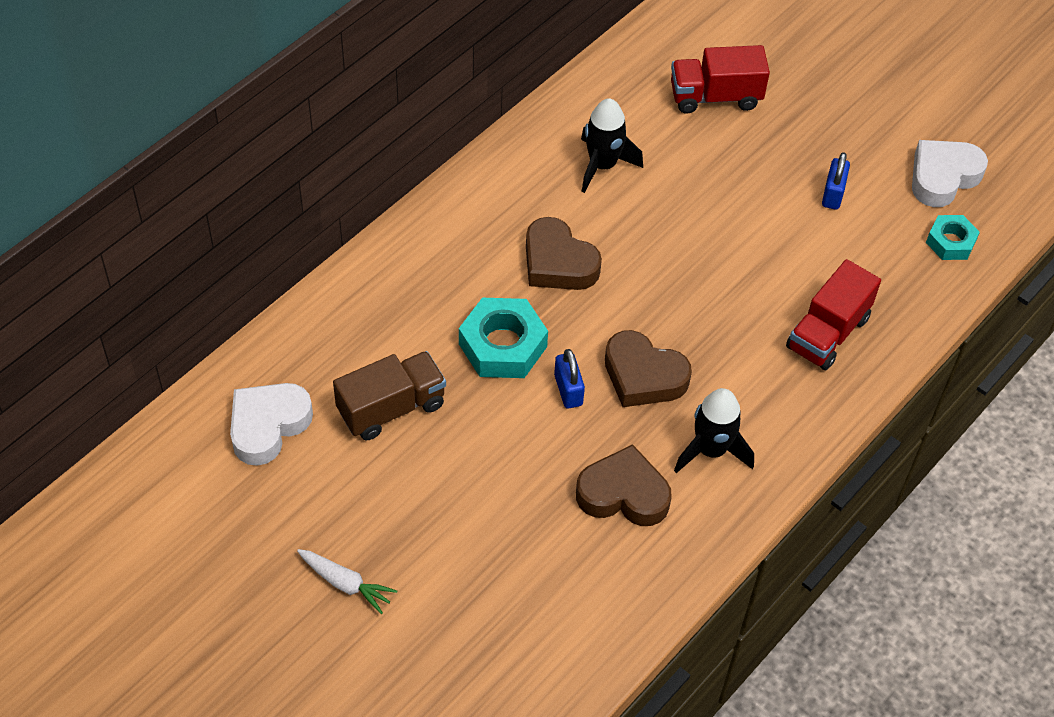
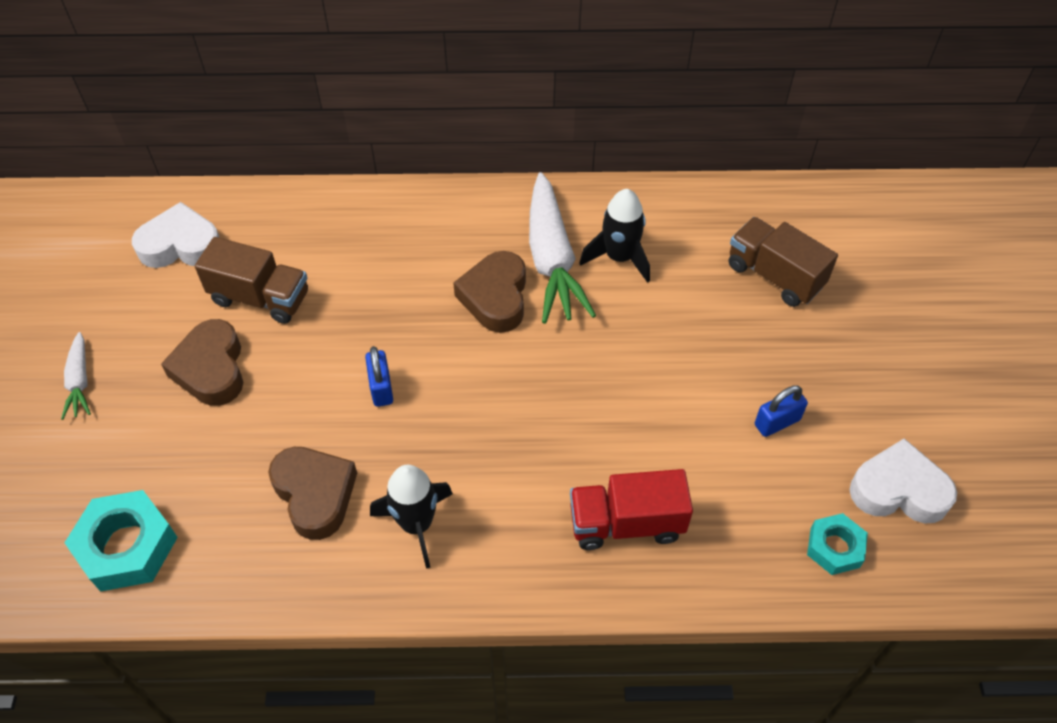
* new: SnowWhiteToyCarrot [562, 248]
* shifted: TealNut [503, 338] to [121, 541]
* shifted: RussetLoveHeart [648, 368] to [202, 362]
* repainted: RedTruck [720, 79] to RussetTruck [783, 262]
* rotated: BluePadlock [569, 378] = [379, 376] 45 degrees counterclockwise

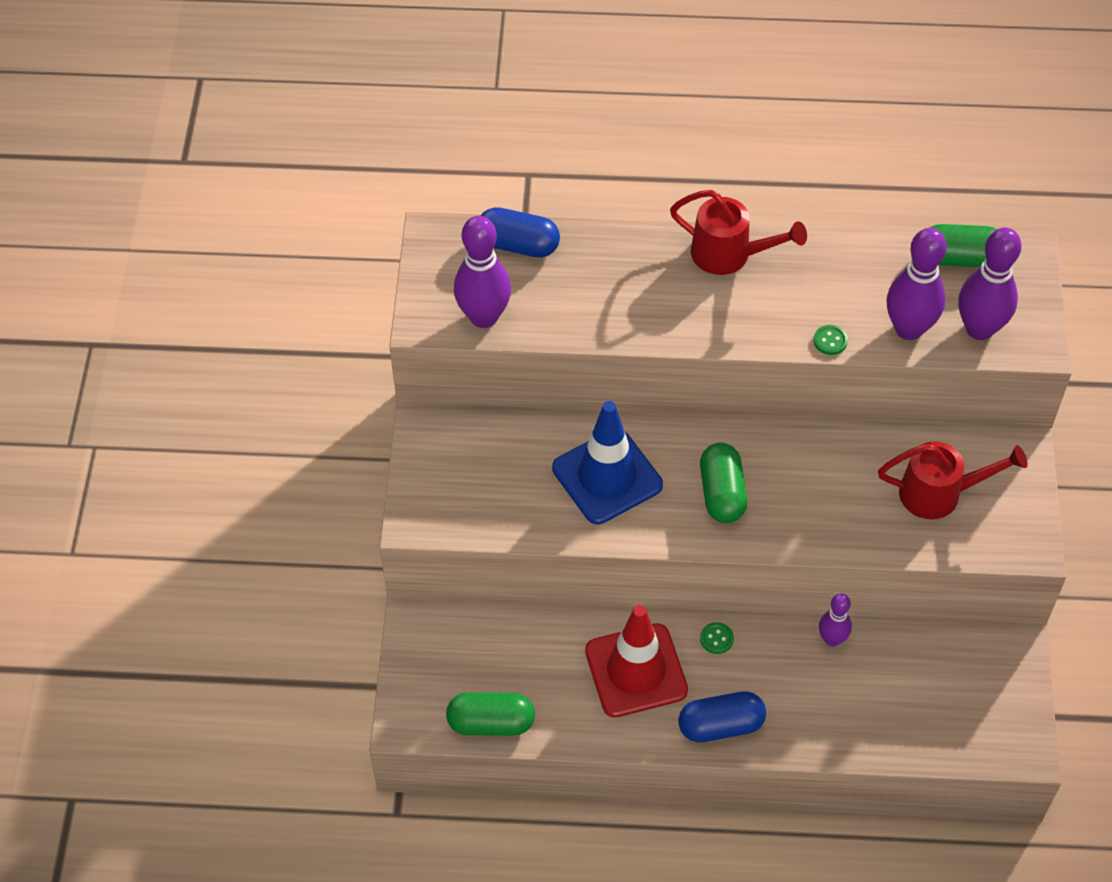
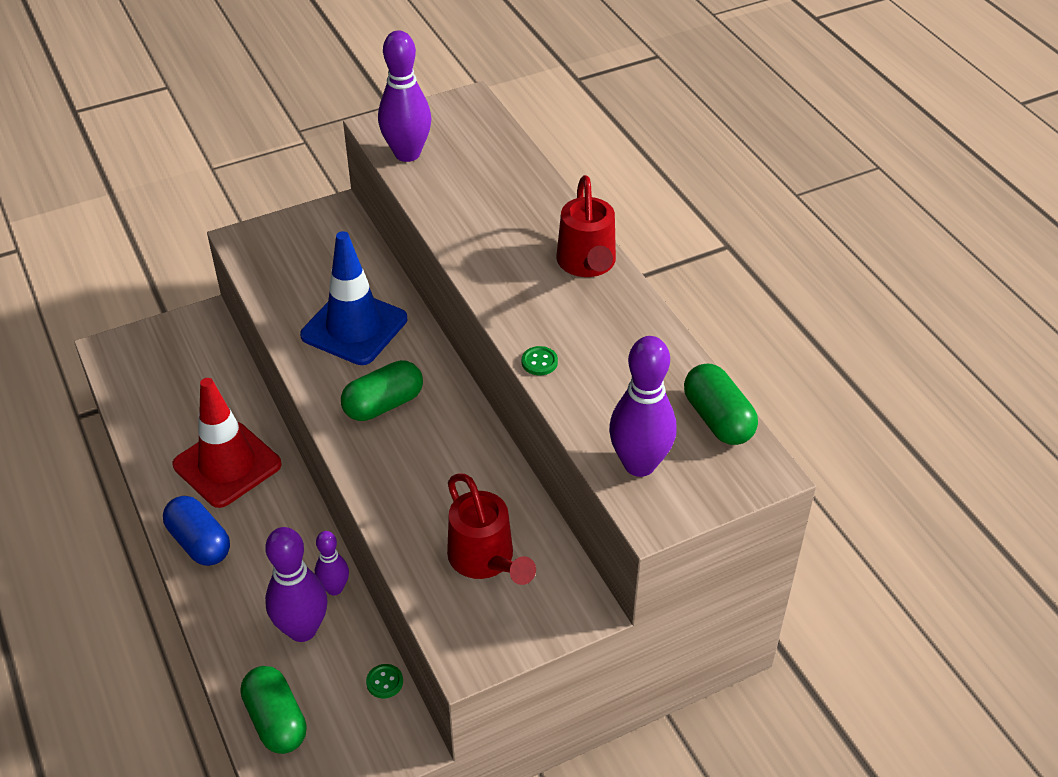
* gone: BlueCapsule [520, 232]
* shifted: LeafGreenCapsule [490, 714] to [274, 710]
* shifted: LeafGreenSewingButton [717, 638] to [384, 681]
* shifted: PurpleTenpin [917, 284] to [296, 584]

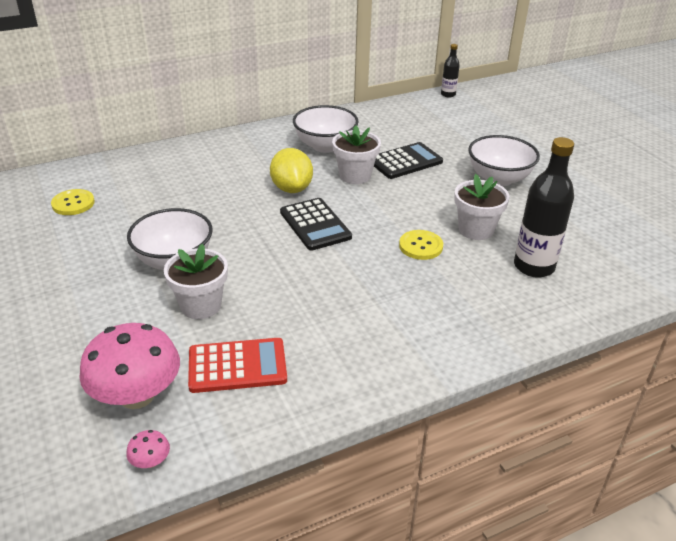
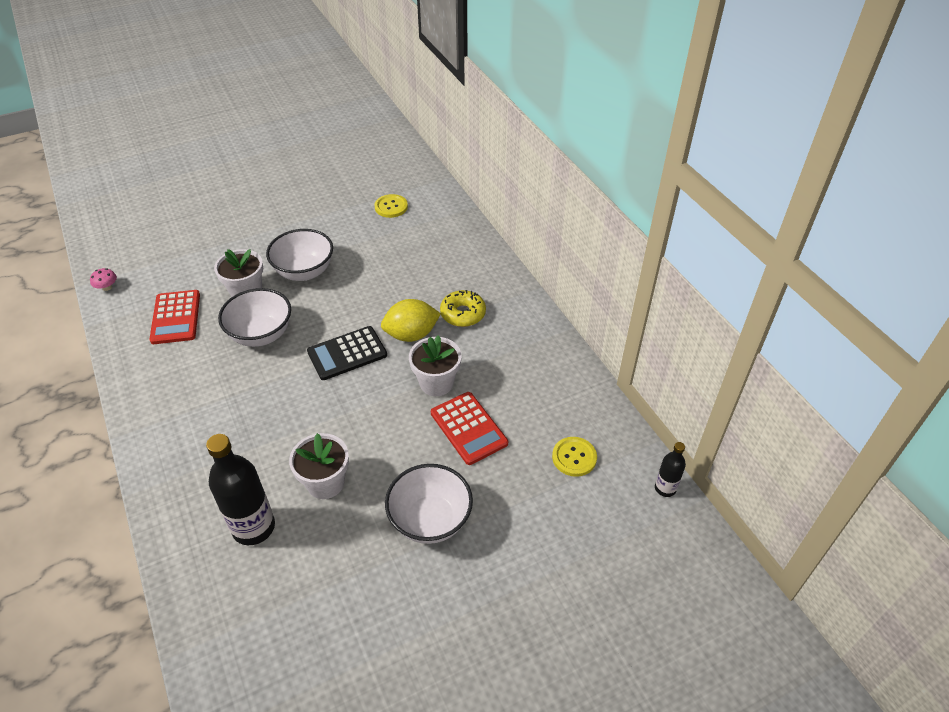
* gone: RosePinkToadstool [129, 366]
* new: GoldenGlazedDonut [463, 308]
* shifted: SnowWhiteServingBowl [326, 129] to [254, 317]
* shifted: GoldenSewingButton [421, 245] to [574, 457]
* repainted: BlackAddingMachine [408, 160] to RedAddingMachine [469, 428]

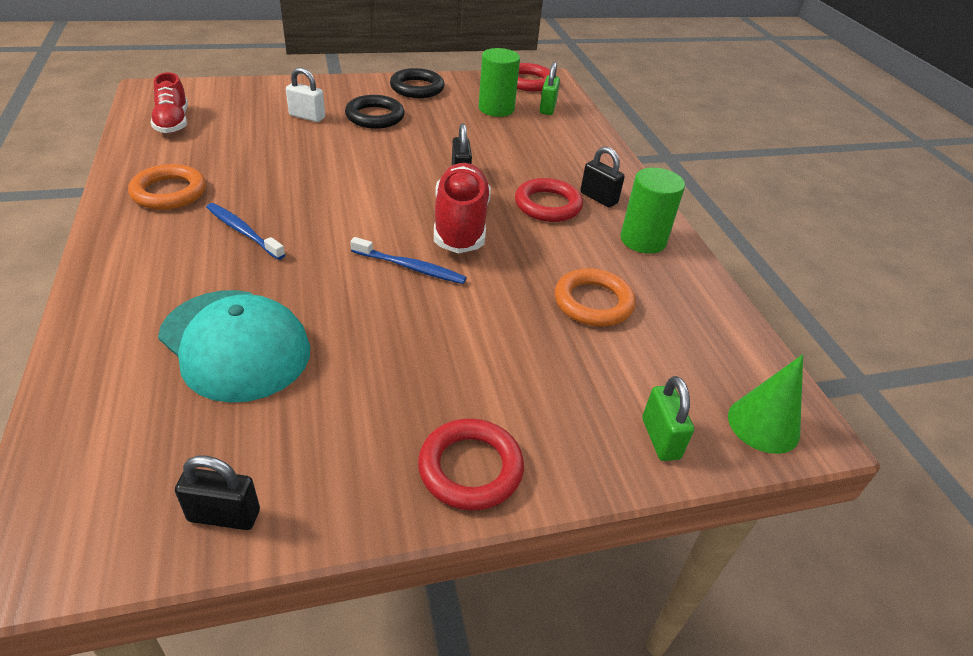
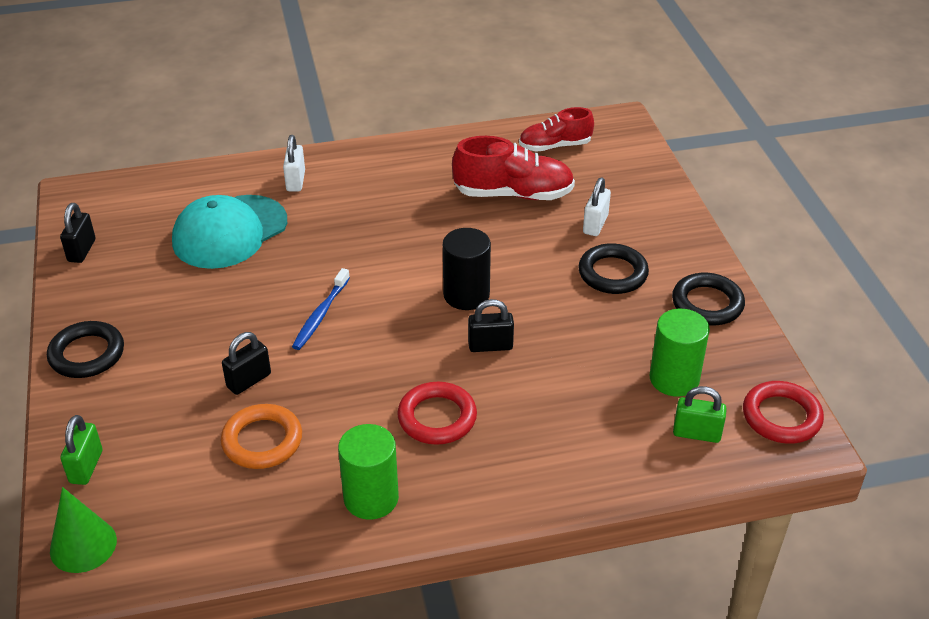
* gone: OrangeColouredHoop [167, 187]
* gone: BlueDentalBrush [245, 231]
* new: SnowWhitePadlock [294, 163]
* new: BlackCylinder [467, 269]
* shifted: RedShoe [462, 208] to [513, 168]
* shifted: BlackPadlock [602, 177] to [246, 363]
* repainted: RedHoop [471, 464] to BlackHoop [85, 349]
* rotated: LeafGreenPadlock [668, 418] = [81, 450] 75 degrees counterclockwise

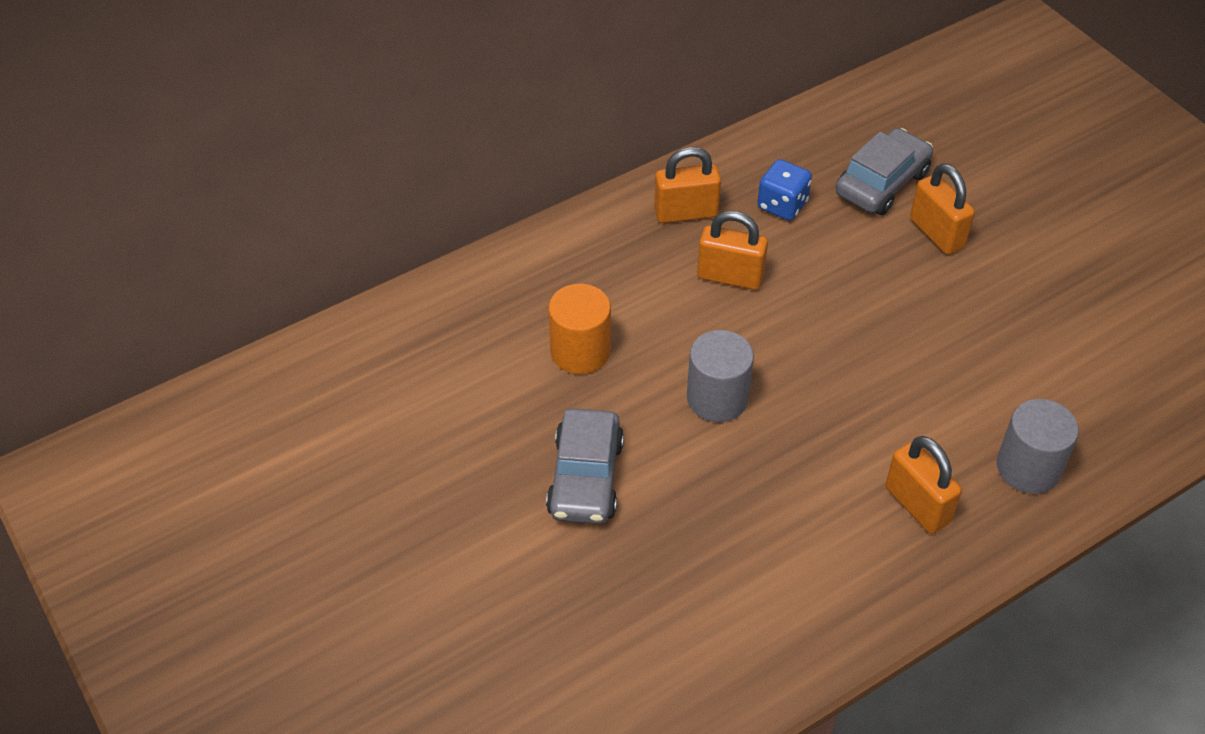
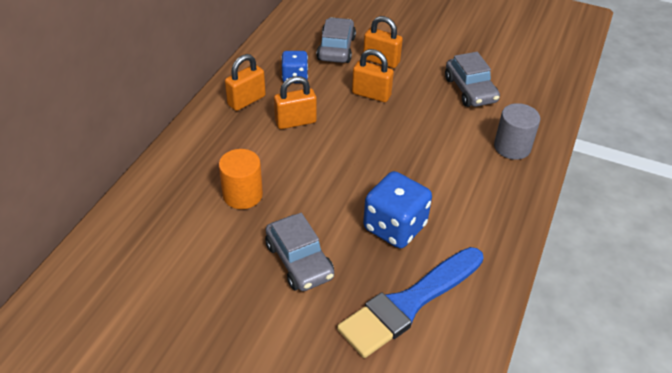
* gone: GreyCylinder [720, 376]
* new: BluePaintbrush [410, 302]
* new: BlueDie [397, 209]
* new: GreyCar [472, 79]
* shifted: OrangeColouredPadlock [924, 485] to [373, 75]

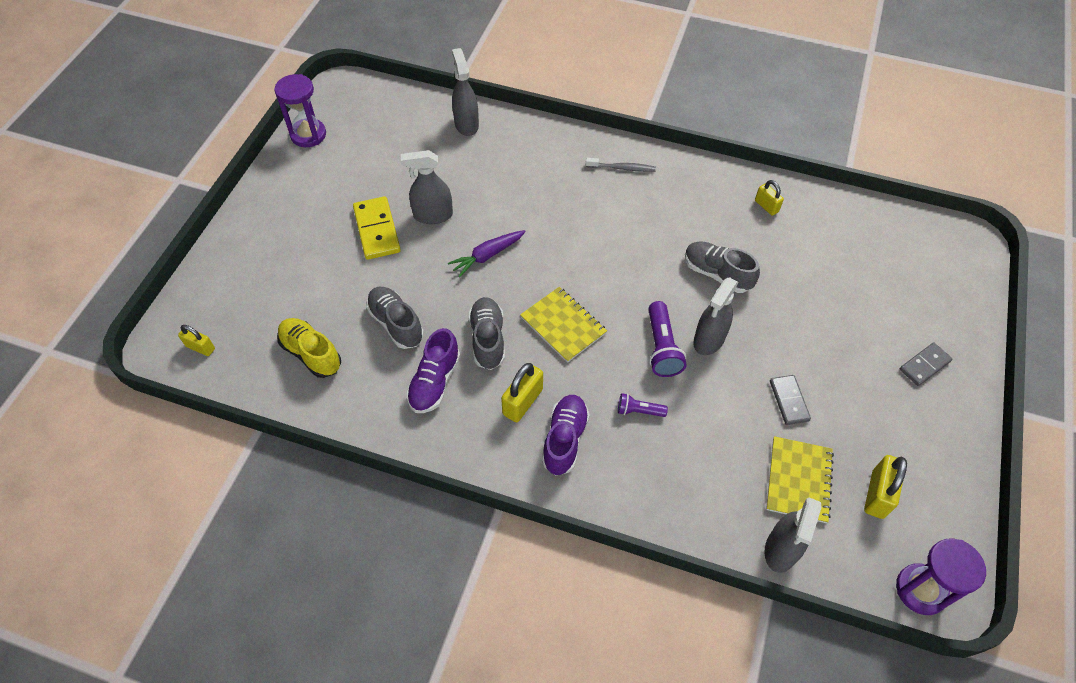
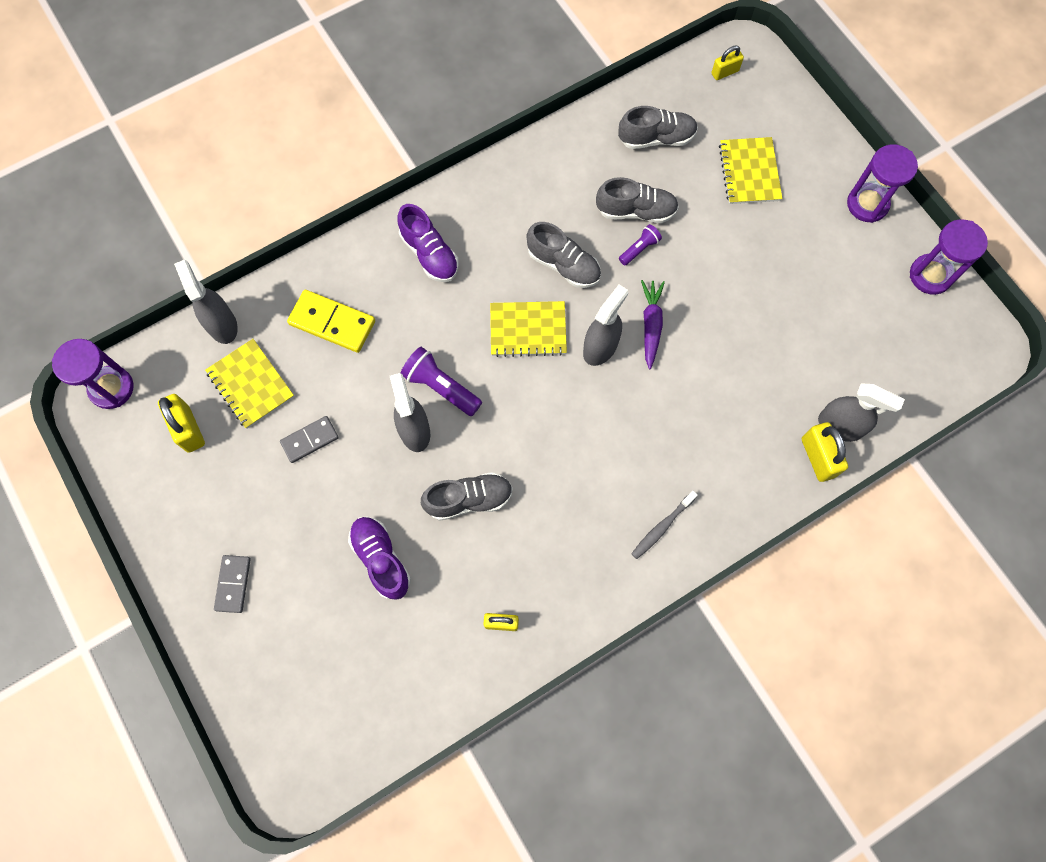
* new: GoldenNotebook [751, 170]
* new: PurpleSandglass [882, 183]
* shifted: GoldenDominoPiece [377, 228] to [331, 321]
* shifted: GreySprayCleaner [427, 187] to [605, 325]
* shifted: PurpleShoe [433, 370] to [379, 558]
* shifted: GoldenPadlock [522, 392] to [825, 452]
* shifted: PurpleFlashlight [643, 405] to [640, 244]
* repainted: GoldenShoe [309, 348] to GreyShoe [658, 127]
* rotated: GreyDominoPiece [790, 400] = [309, 439] 60 degrees counterclockwise

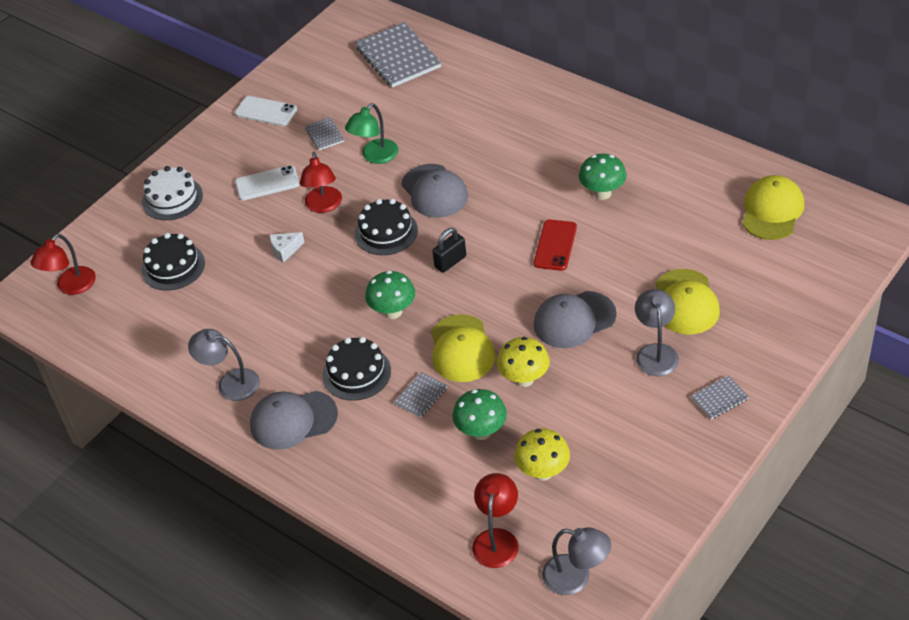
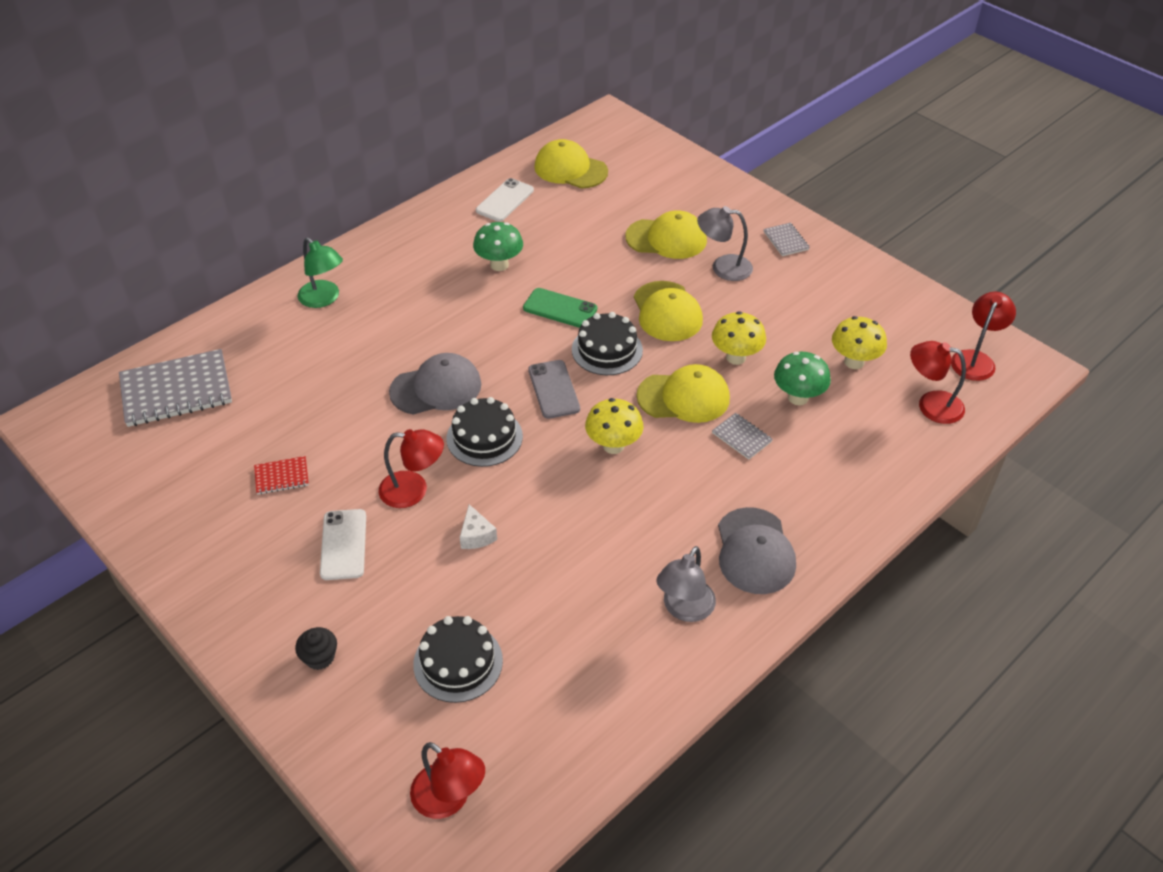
* shifted: SnowWhiteMobilePhone [266, 111] to [505, 200]
* shifted: BlackLayerCake [357, 369] to [607, 343]
* shifted: LeafGreenReadingLamp [371, 133] to [320, 273]
* swapped: SnowWhiteLayerCake [172, 193] to BlackMuffin [316, 648]
* swapped: BlackPadlock [449, 250] to GreyMobilePhone [554, 389]
* repainted: GreyNotebook [324, 133] to RedNotebook [281, 475]
* repainted: LeafGreenToadstool [390, 295] to GoldenToadstool [614, 426]
* repainted: RedMobilePhone [555, 245] to LeafGreenMobilePhone [560, 308]
* repainted: GreyCap [575, 319] to GoldenCap [668, 311]
* repainted: GreyReadingLamp [576, 561] to RedReadingLamp [983, 336]

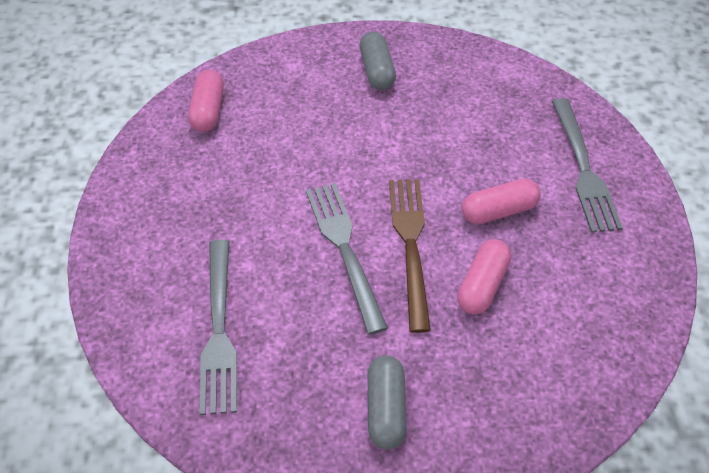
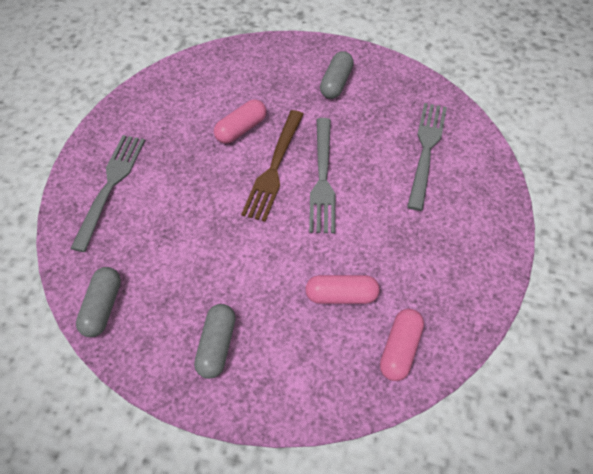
* new: GreyCapsule [98, 302]
* shifted: RosePinkCapsule [501, 201] to [342, 289]

